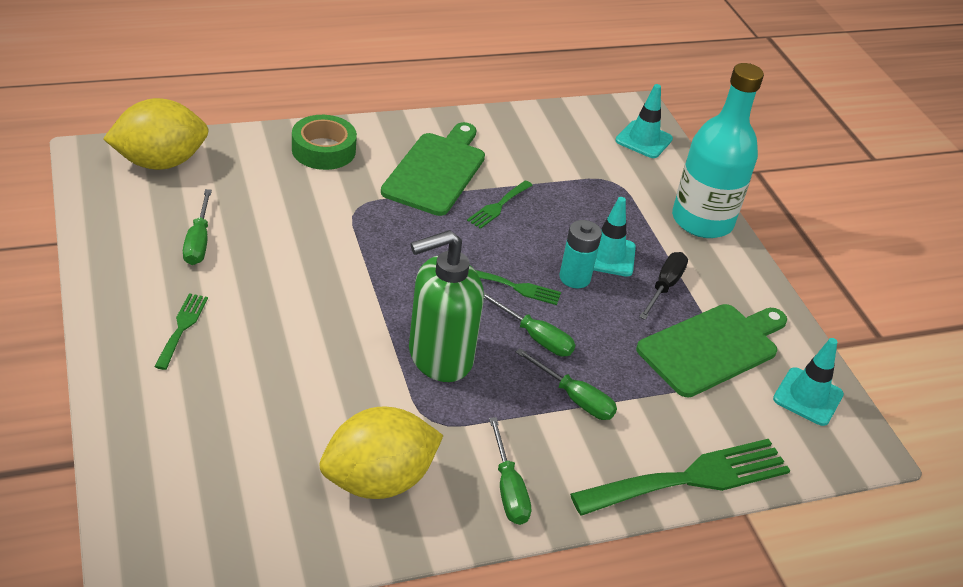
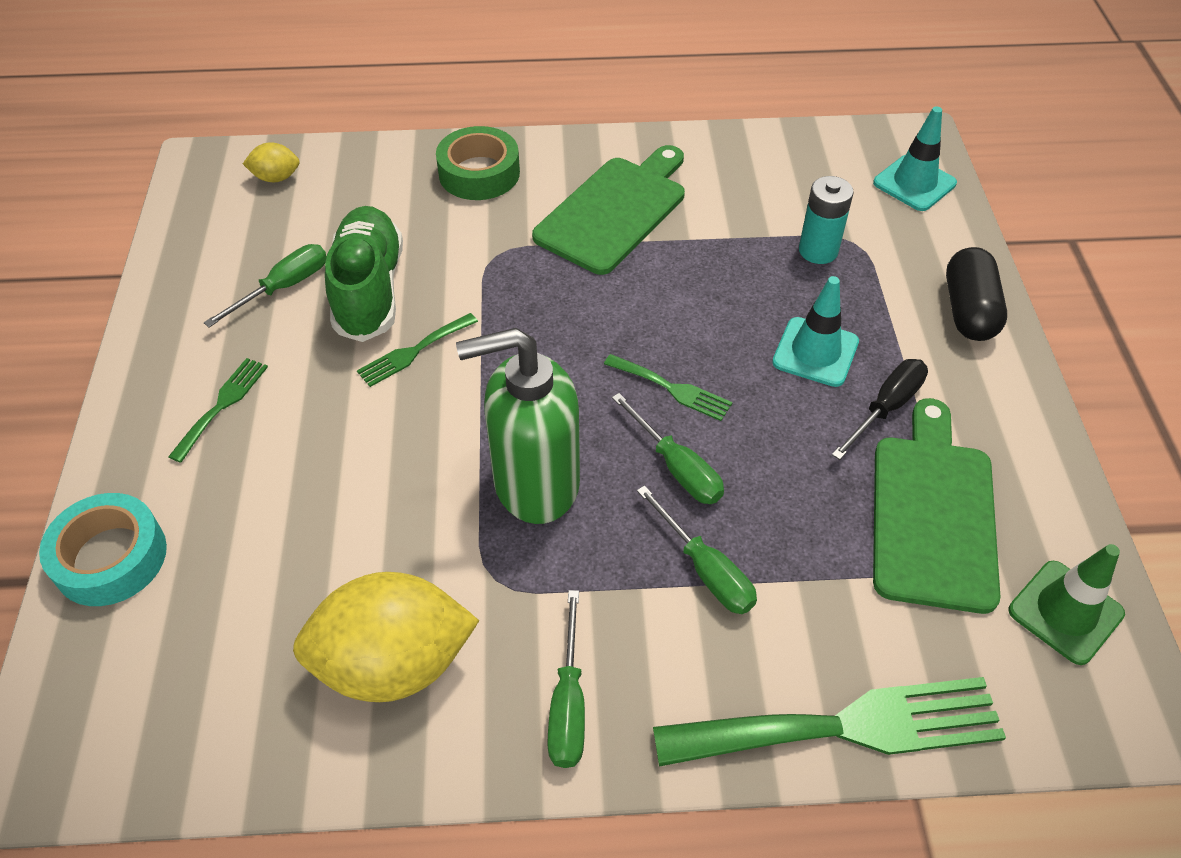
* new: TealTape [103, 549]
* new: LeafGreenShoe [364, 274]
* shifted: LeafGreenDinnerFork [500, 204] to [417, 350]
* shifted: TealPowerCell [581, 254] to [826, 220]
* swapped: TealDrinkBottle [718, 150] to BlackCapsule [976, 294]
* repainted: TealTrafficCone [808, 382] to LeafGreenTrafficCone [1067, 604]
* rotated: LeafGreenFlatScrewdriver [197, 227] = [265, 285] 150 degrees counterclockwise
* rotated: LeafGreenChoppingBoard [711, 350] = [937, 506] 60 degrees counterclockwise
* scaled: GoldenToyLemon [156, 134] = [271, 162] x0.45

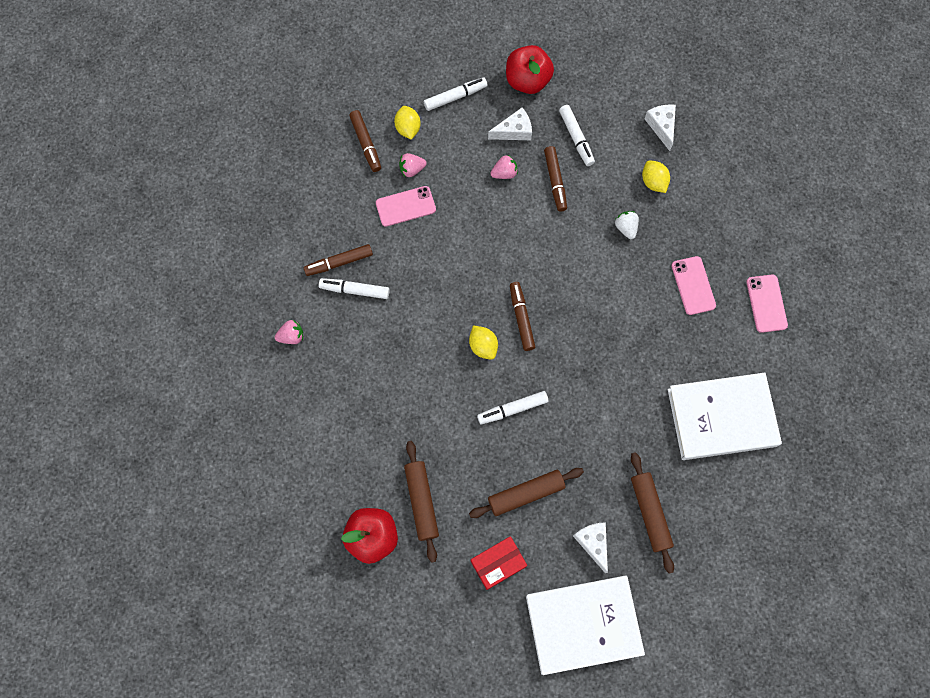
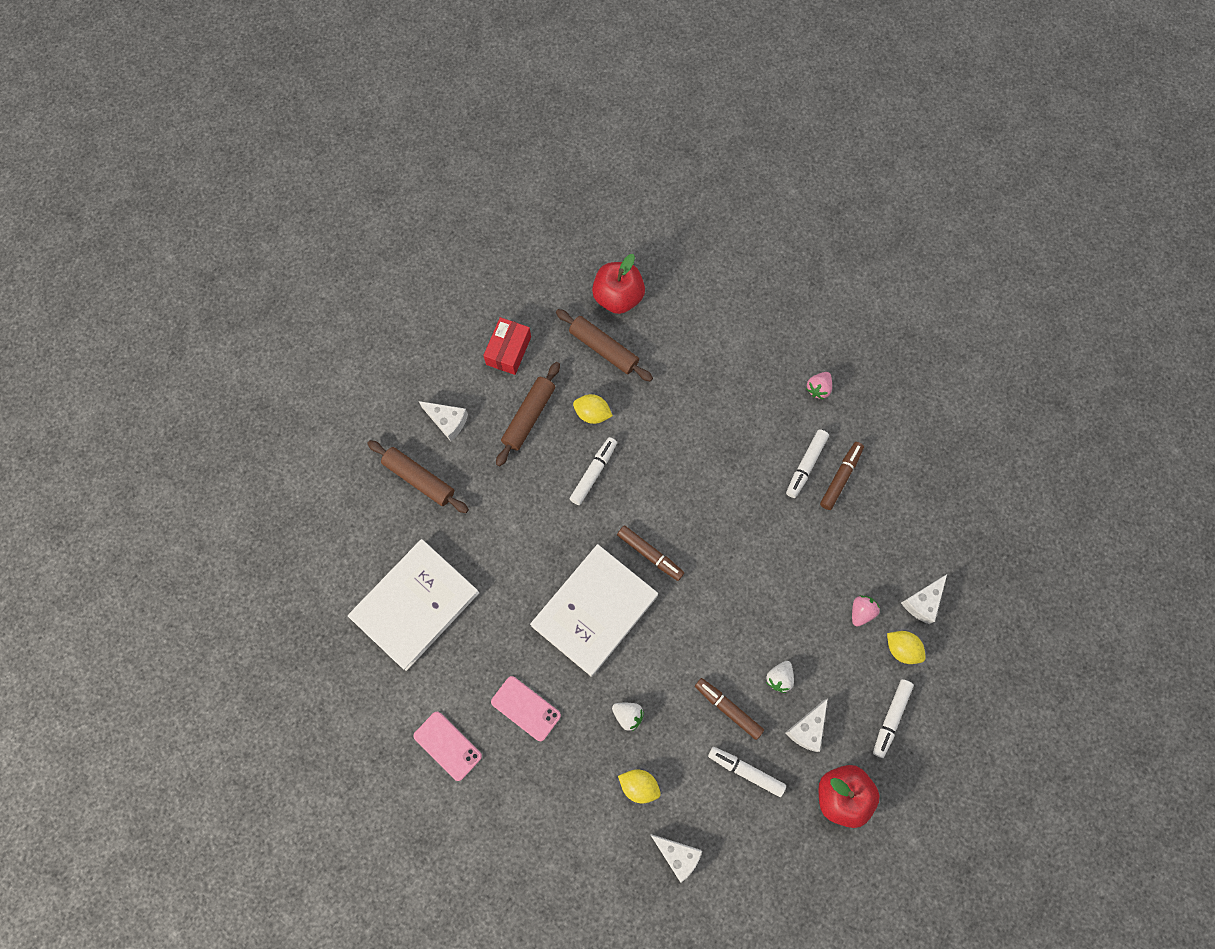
* gone: RosePinkMobilePhone [406, 206]
* shifted: GoldenToyLemon [483, 342] to [593, 409]
* shifted: SnowWhiteHardcover [585, 625] to [594, 610]
* swapped: RussetMarker [365, 141] to SnowWhitePieceOfCheese [924, 599]
* repainted: RosePinkStrawberry [504, 167] to SnowWhiteStrawberry [780, 677]
* rotated: SnowWhiteMarker [354, 288] = [807, 463] 150 degrees clockwise

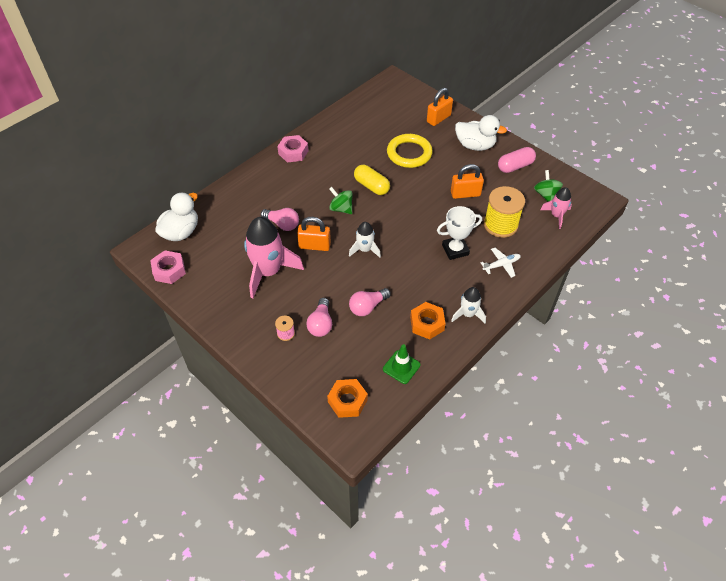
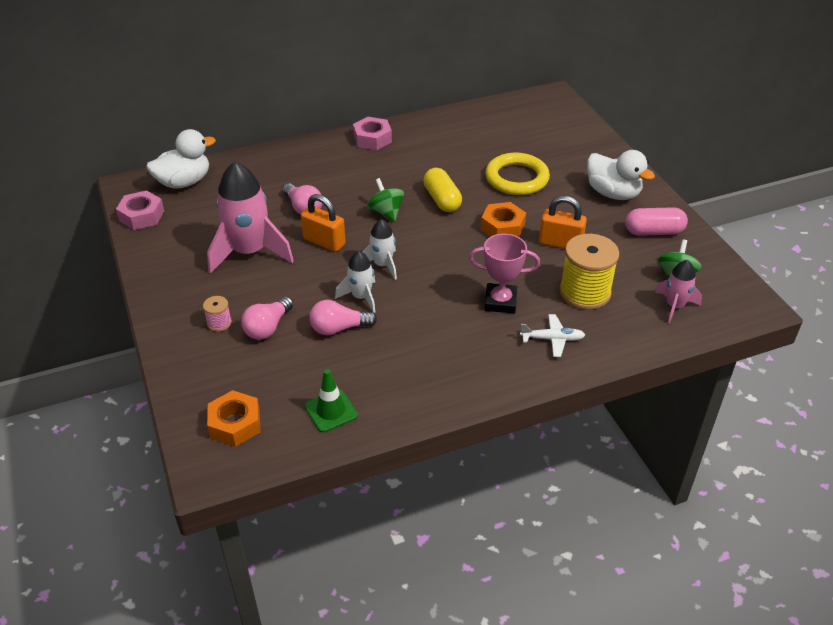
* gone: OrangeColouredPadlock [440, 107]
* shifted: OrangeColouredNut [428, 321] to [503, 219]
* shifted: SnowWhiteSpaceship [468, 305] to [355, 282]
* repainted: SnowWhiteTrophy [459, 233] to RosePinkTrophy [504, 273]

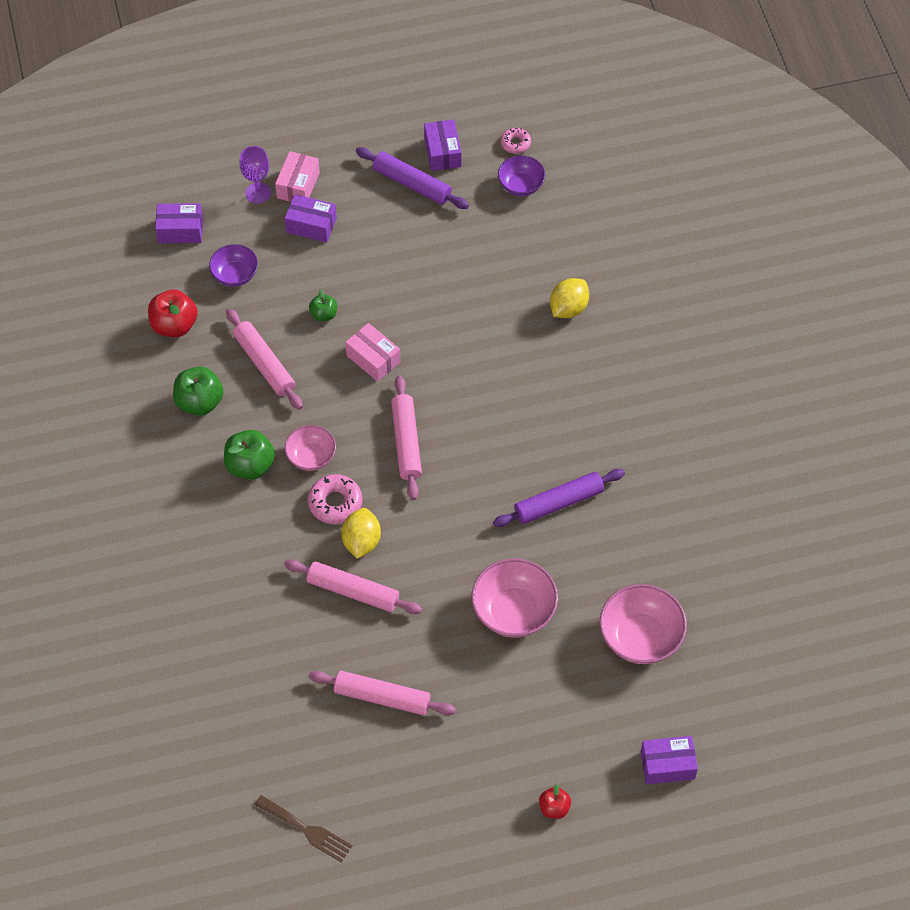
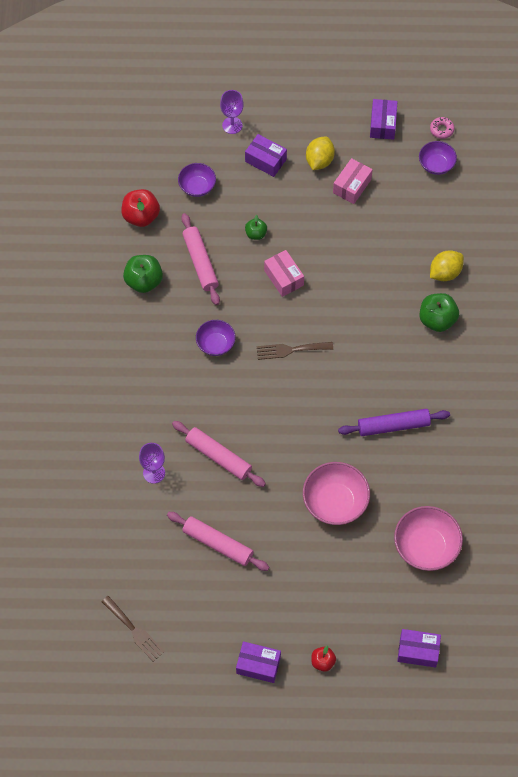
* gone: RosePinkGlazedDonut [335, 499]
* gone: PurpleRollingPin [412, 178]
* new: PurpleWineGlass [152, 463]
* shifted: PurpleParcel [179, 223] to [258, 662]
* shifted: LeafGreenToyApple [249, 455] to [439, 312]
* shifted: RosePinkParcel [297, 176] to [353, 181]
* shifted: GoldenToyLemon [361, 533] to [320, 153]
* swapped: RosePinkRollingPin [406, 438] to RussetDinnerFork [295, 351]
* repainted: RosePinkServingBowl [310, 448] to PurpleServingBowl [216, 338]

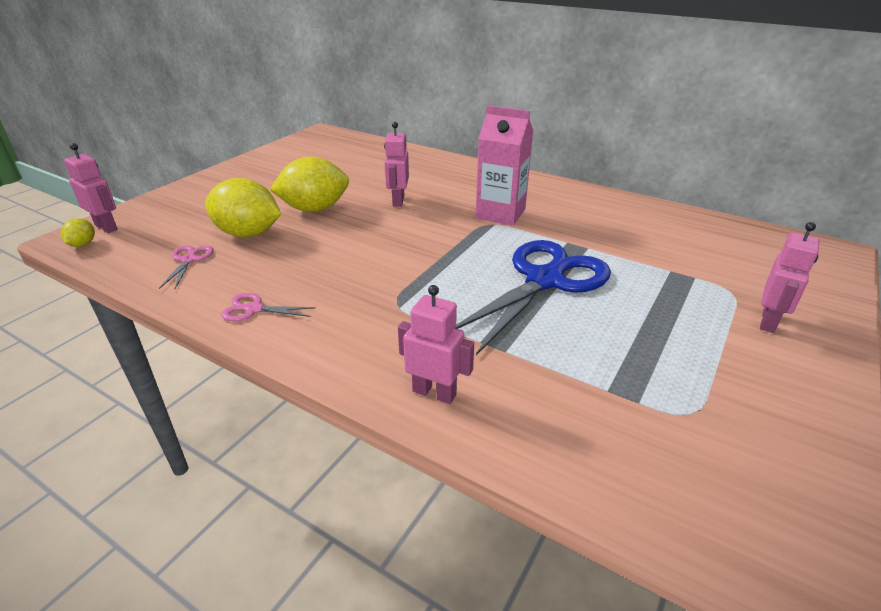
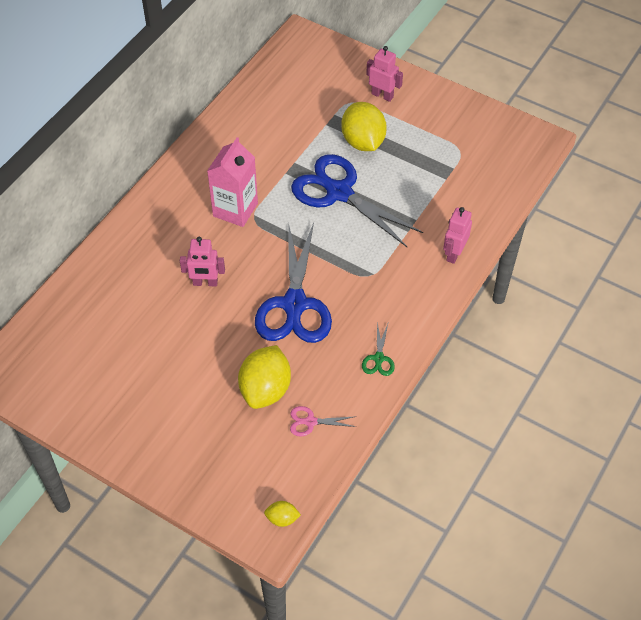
* gone: RosePinkToyRobot [91, 188]
* new: BluePairOfScissors [293, 282]
* shifted: GoldenToyLemon [309, 184] to [364, 126]
* repainted: RosePinkPairOfScissors [268, 307] to LeafGreenPairOfScissors [378, 349]

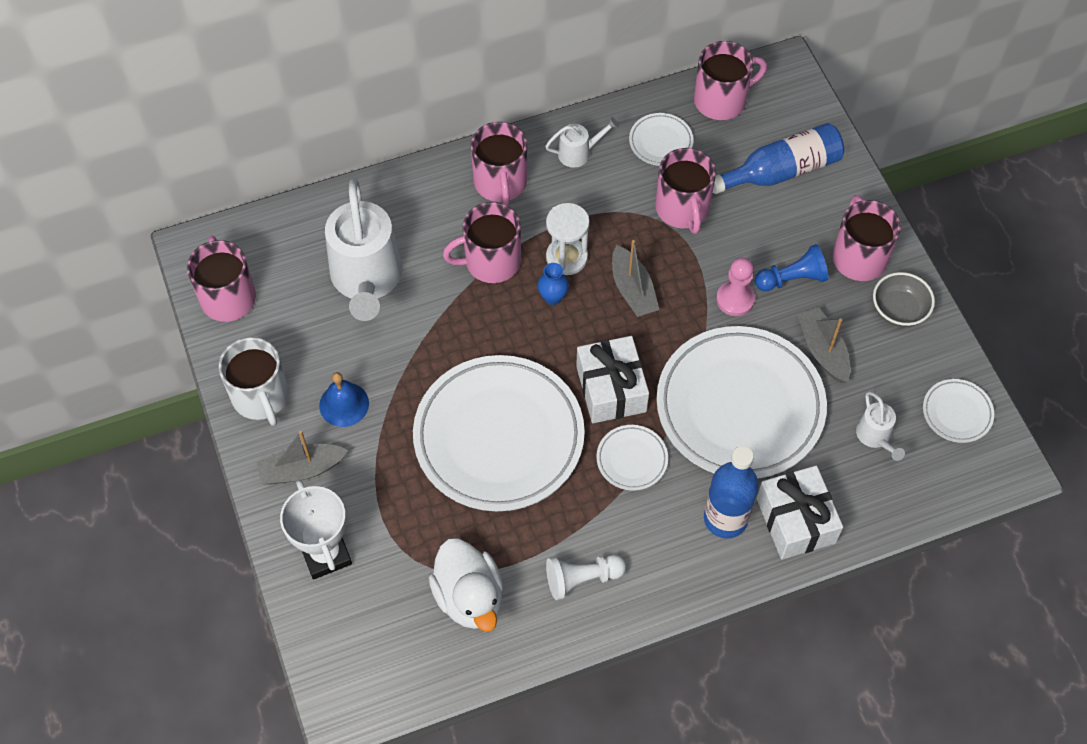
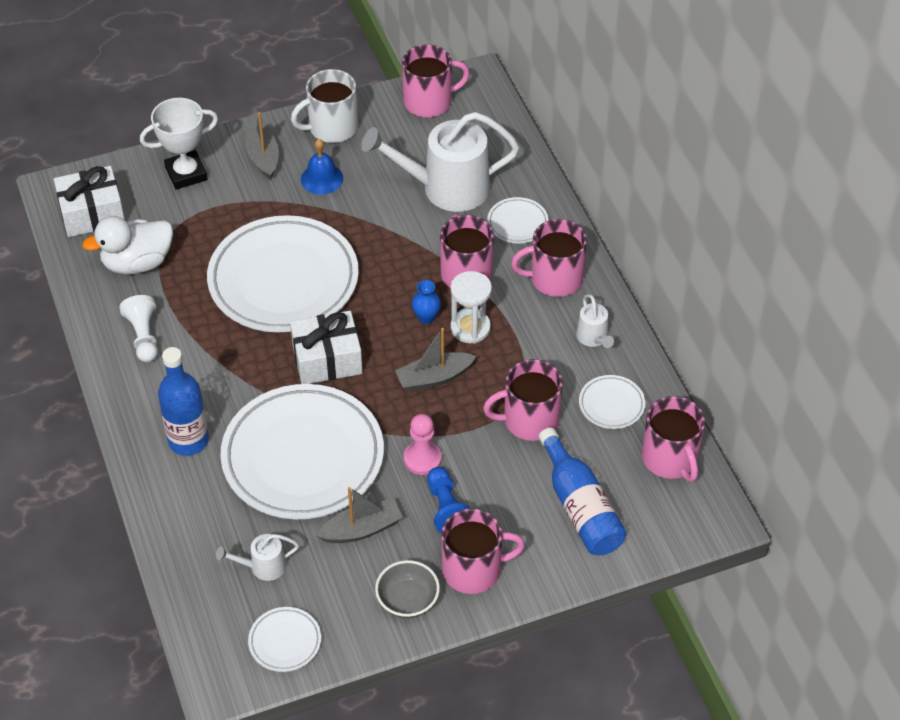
* shifted: SnowWhiteDinnerPlate [632, 458] to [518, 220]
* shifted: SnowWhiteGift [800, 513] to [89, 201]

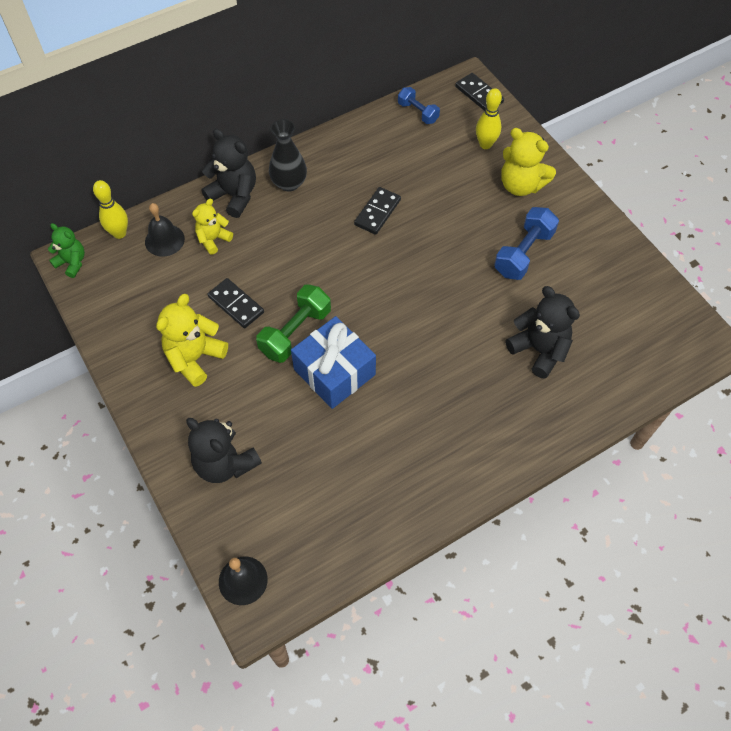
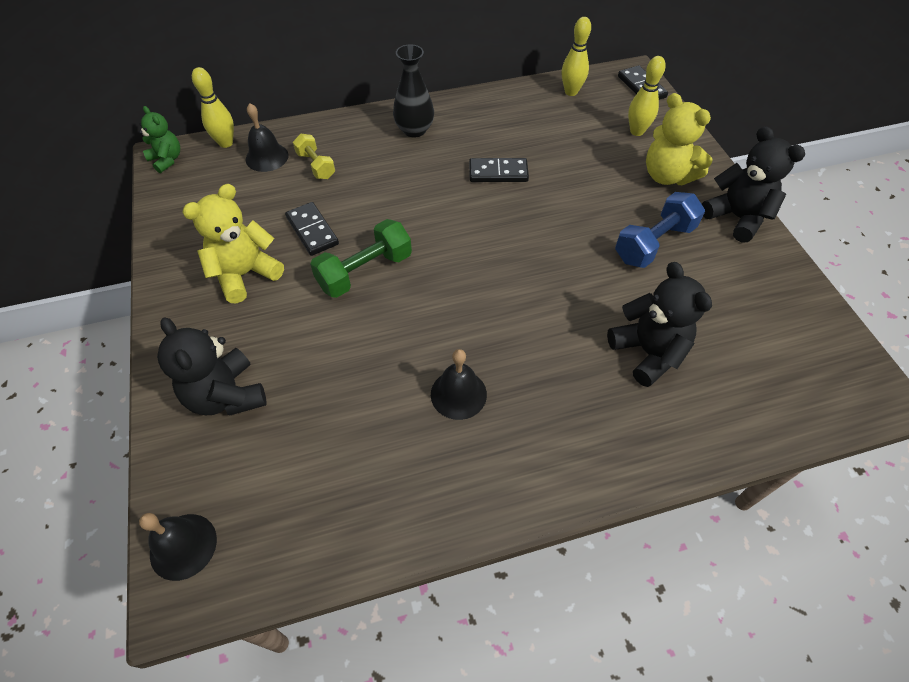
* gone: BlueGift [333, 362]
* new: BlackHandBell [459, 384]
* shifted: BlackTeddy [228, 173] to [753, 184]
* swapped: GoldenTeddy [212, 227] to GoldenHandWeight [314, 156]
* swapped: BlueHandWeight [419, 105] to GoldenTenpin [576, 56]
* rotated: BlackDominoPiece [377, 211] = [499, 170] 45 degrees clockwise

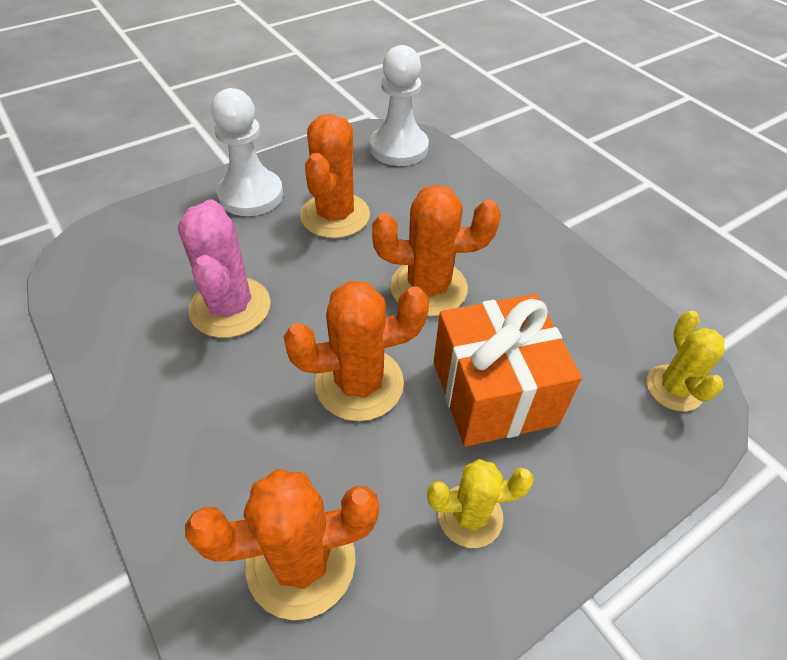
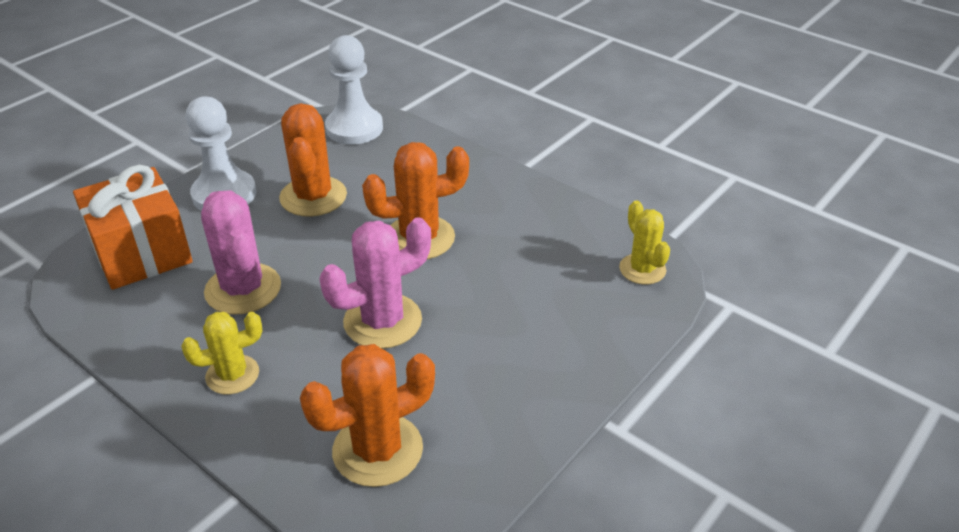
* shifted: GoldenCactus [480, 503] to [221, 353]
* shifted: OrangeColouredGift [507, 370] to [133, 227]
* repainted: OrangeColouredCactus [356, 351] to RosePinkCactus [375, 283]

